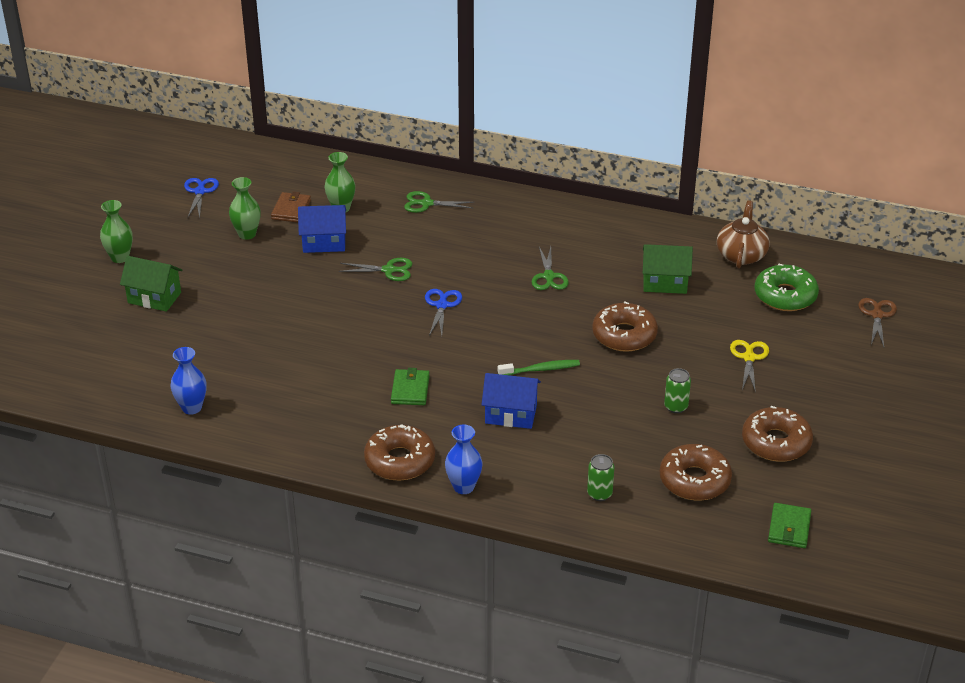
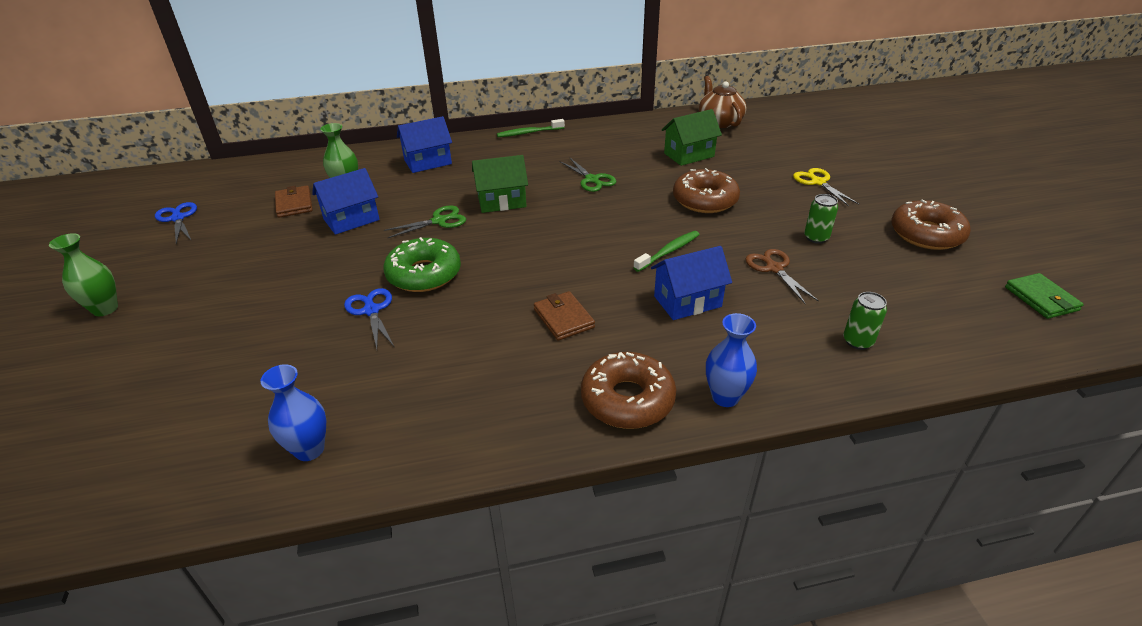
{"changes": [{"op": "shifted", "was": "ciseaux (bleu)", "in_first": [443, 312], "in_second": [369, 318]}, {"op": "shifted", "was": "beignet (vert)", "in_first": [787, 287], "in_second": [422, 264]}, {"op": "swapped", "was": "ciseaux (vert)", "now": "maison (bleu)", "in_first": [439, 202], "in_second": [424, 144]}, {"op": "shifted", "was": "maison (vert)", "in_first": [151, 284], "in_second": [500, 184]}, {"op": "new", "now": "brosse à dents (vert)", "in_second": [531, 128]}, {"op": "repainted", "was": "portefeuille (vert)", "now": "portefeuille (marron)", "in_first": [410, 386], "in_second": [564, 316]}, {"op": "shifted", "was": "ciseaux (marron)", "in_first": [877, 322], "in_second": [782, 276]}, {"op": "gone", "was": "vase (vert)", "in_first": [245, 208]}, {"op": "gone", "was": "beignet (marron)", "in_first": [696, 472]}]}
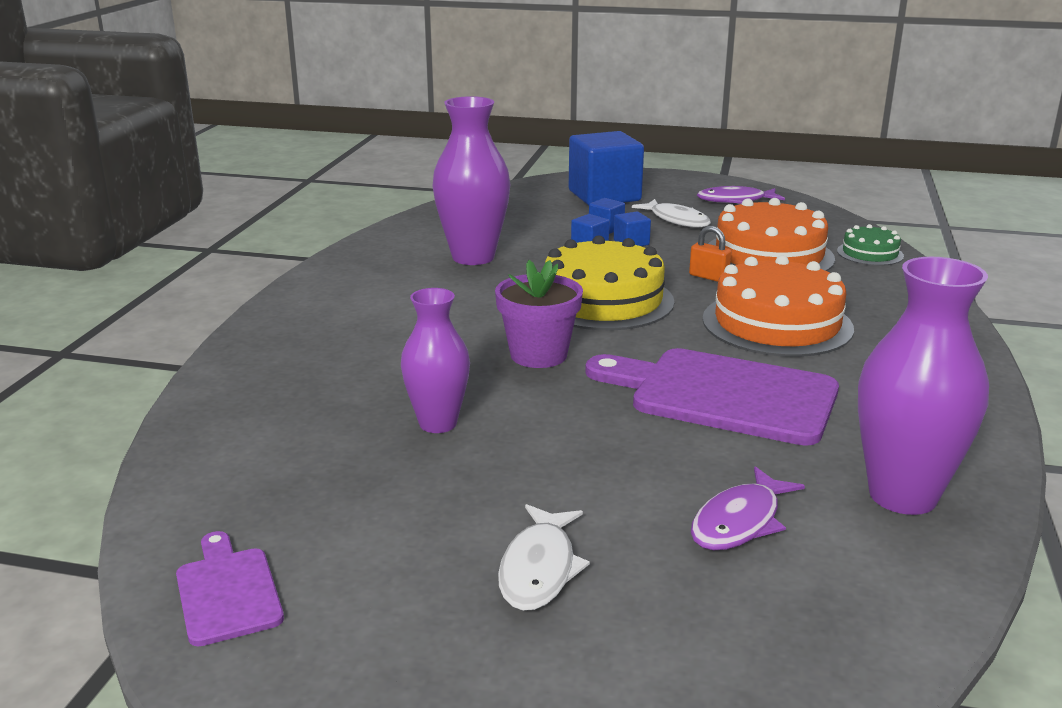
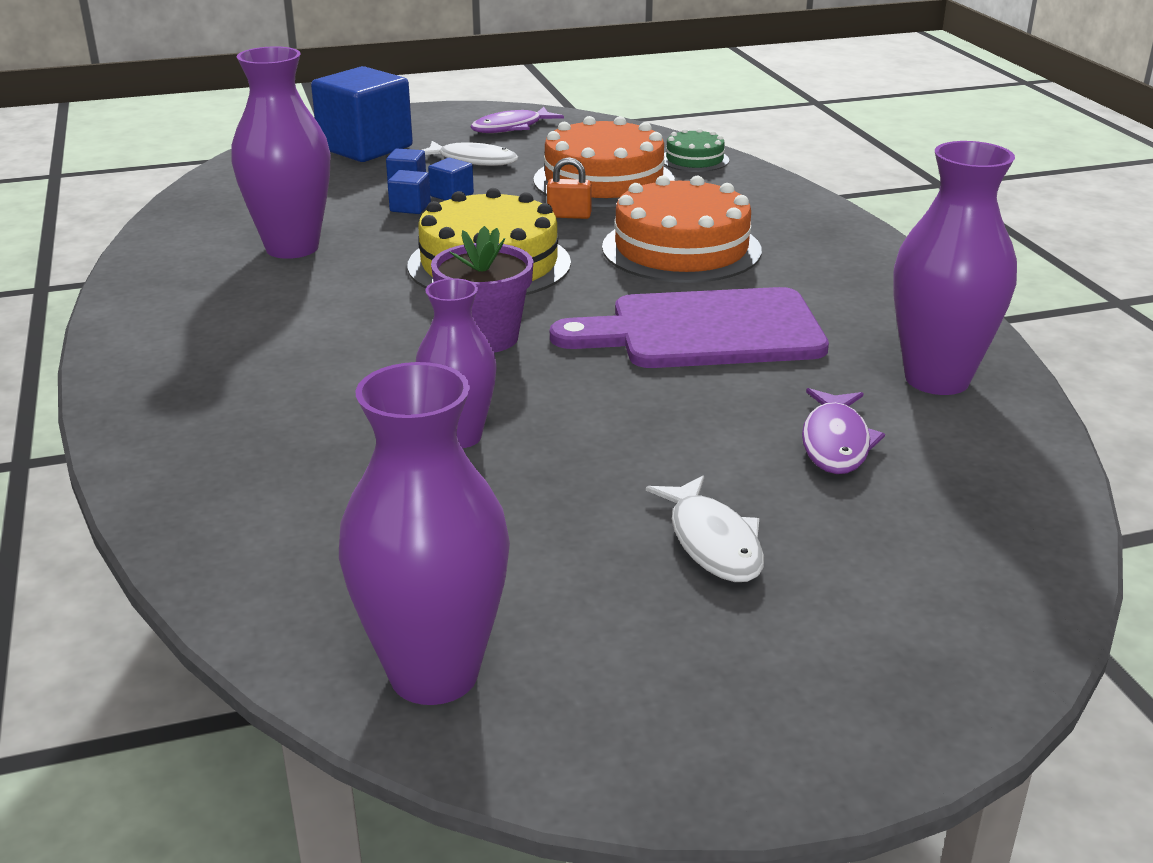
{"changes": [{"op": "swapped", "was": "planche à découper (violet)", "now": "vase (violet)", "in_first": [230, 588], "in_second": [424, 533]}]}
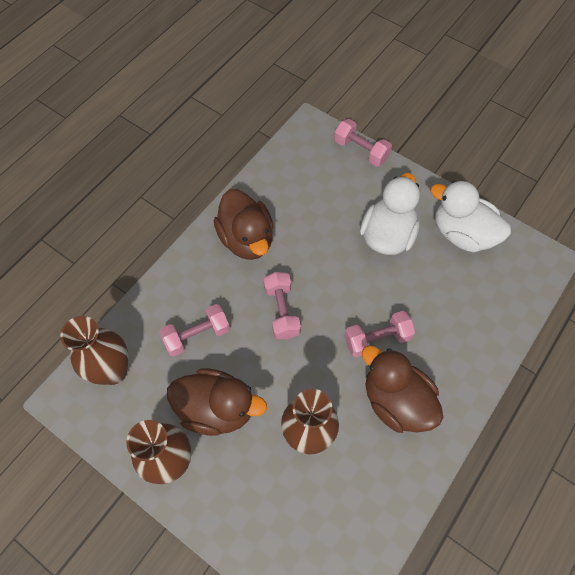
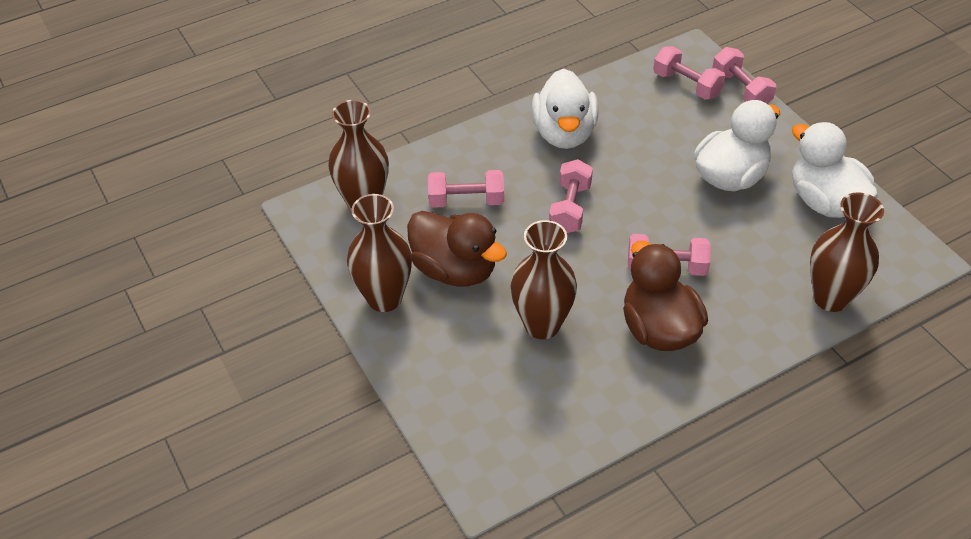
{"changes": [{"op": "repainted", "was": "canard (marron)", "now": "canard (blanc)", "in_first": [244, 224], "in_second": [565, 109]}, {"op": "new", "now": "haltère (rose)", "in_second": [689, 73]}, {"op": "new", "now": "vase (marron)", "in_second": [847, 252]}]}
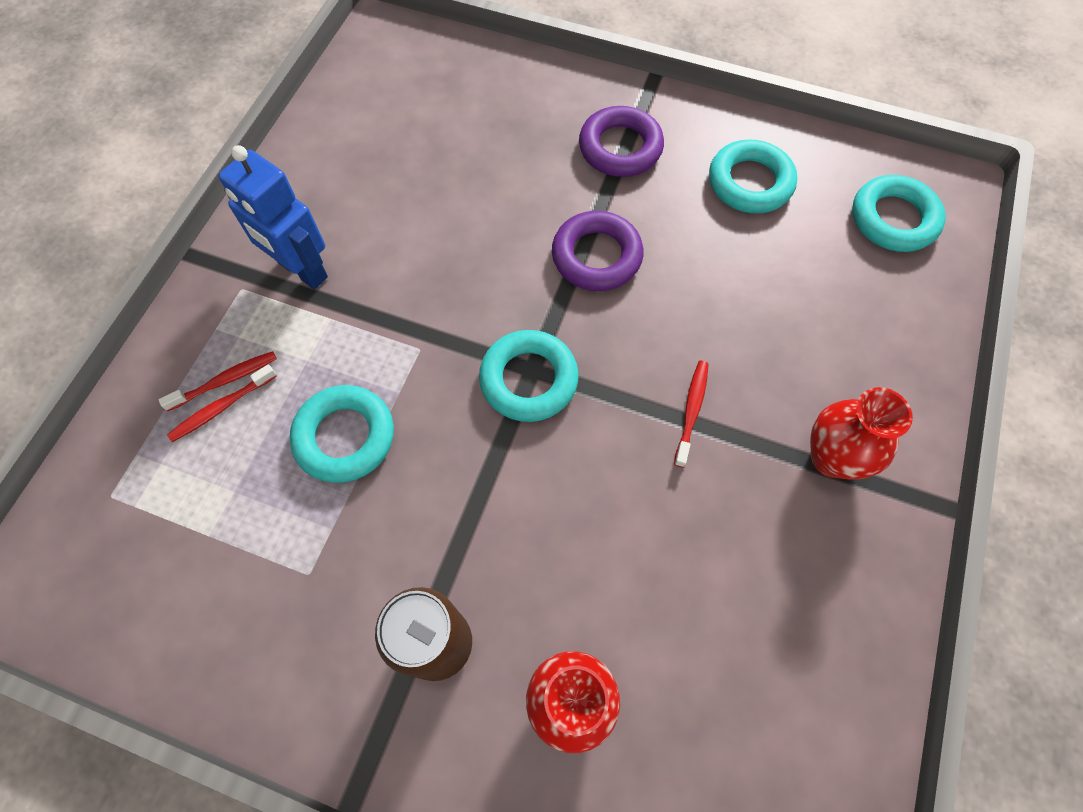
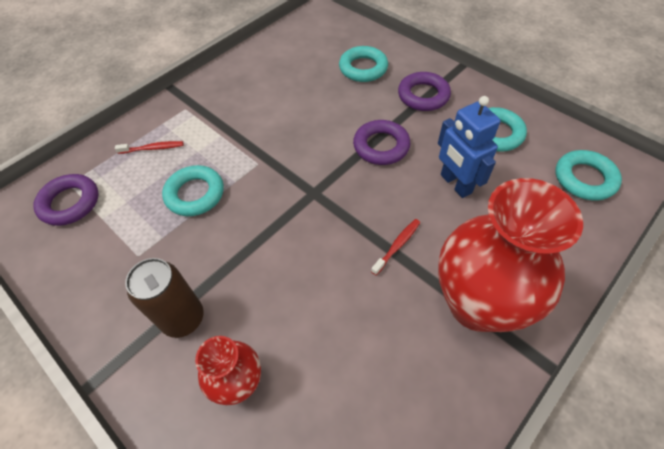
{"changes": [{"op": "new", "now": "anneau (violet)", "in_second": [66, 200]}, {"op": "shifted", "was": "anneau (turquoise)", "in_first": [529, 376], "in_second": [363, 64]}, {"op": "shifted", "was": "robot (bleu)", "in_first": [273, 217], "in_second": [469, 147]}, {"op": "scaled", "was": "vase (rouge)", "in_first": [861, 433], "in_second": [510, 255], "ratio": 1.94}, {"op": "gone", "was": "brosse à dents (rouge)", "in_first": [222, 403]}]}
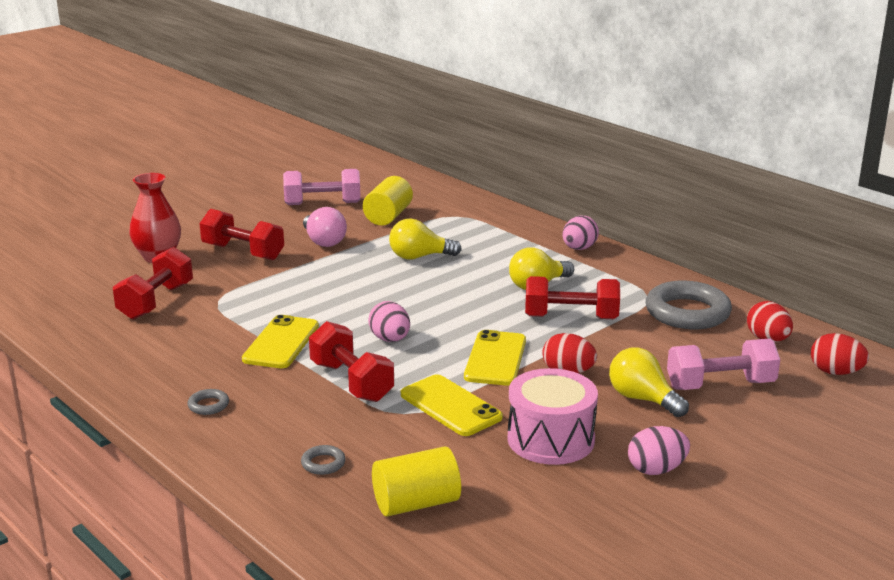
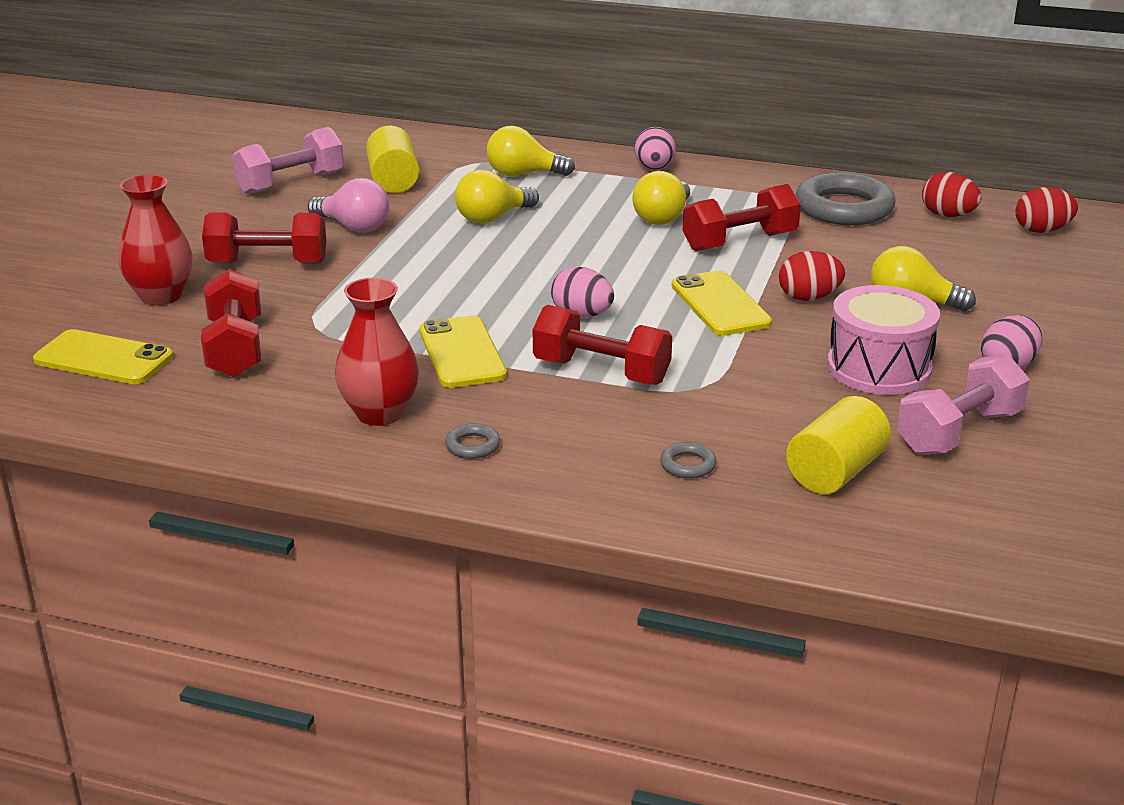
{"changes": [{"op": "shifted", "was": "téléphone (jaune)", "in_first": [452, 405], "in_second": [103, 356]}, {"op": "new", "now": "vase (rouge)", "in_second": [377, 352]}, {"op": "new", "now": "ampoule (jaune)", "in_second": [530, 151]}, {"op": "shifted", "was": "haltère (rose)", "in_first": [723, 364], "in_second": [963, 404]}]}
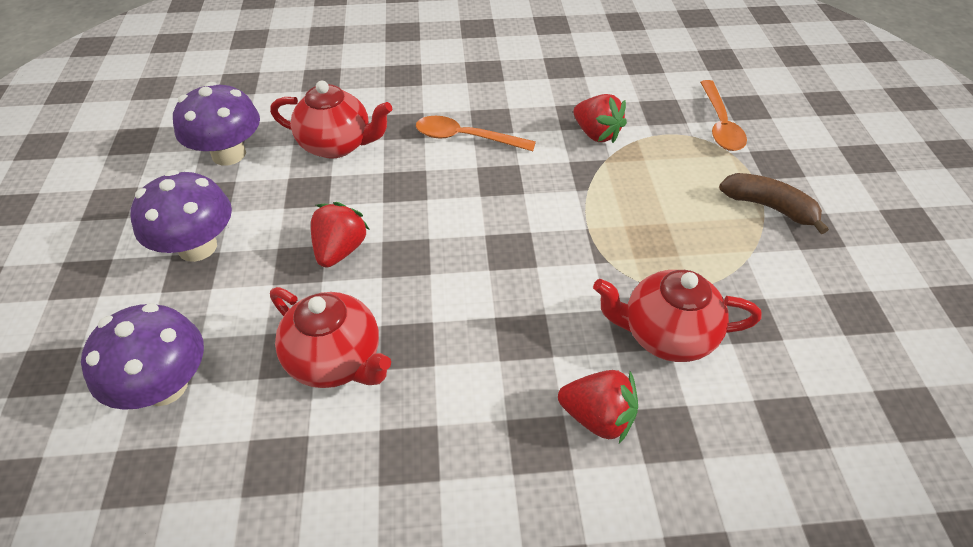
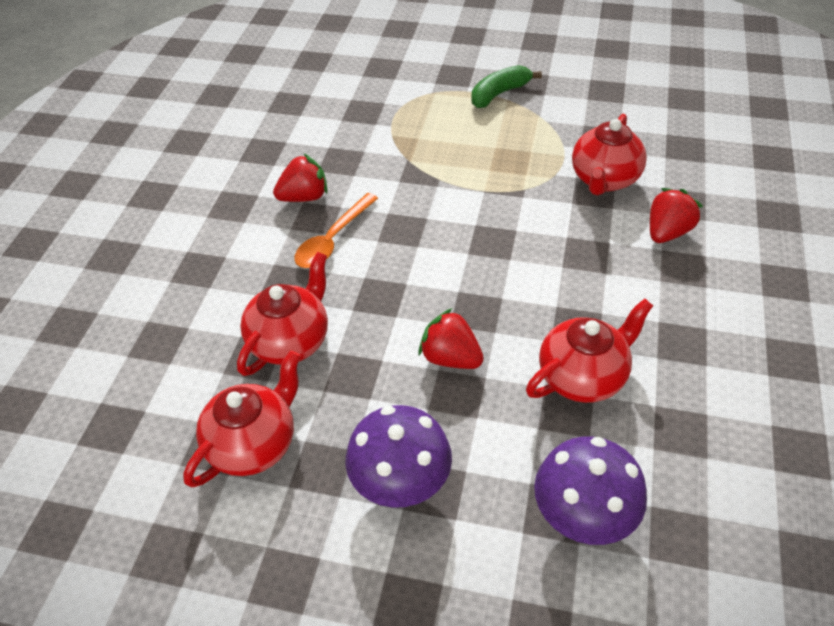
{"changes": [{"op": "swapped", "was": "champignon (violet)", "now": "théière (rouge)", "in_first": [216, 123], "in_second": [242, 419]}, {"op": "shifted", "was": "fraise (rouge)", "in_first": [600, 118], "in_second": [300, 177]}, {"op": "repainted", "was": "banane (marron)", "now": "banane (vert)", "in_first": [774, 203], "in_second": [506, 86]}, {"op": "gone", "was": "cuillère (orange)", "in_first": [723, 115]}]}
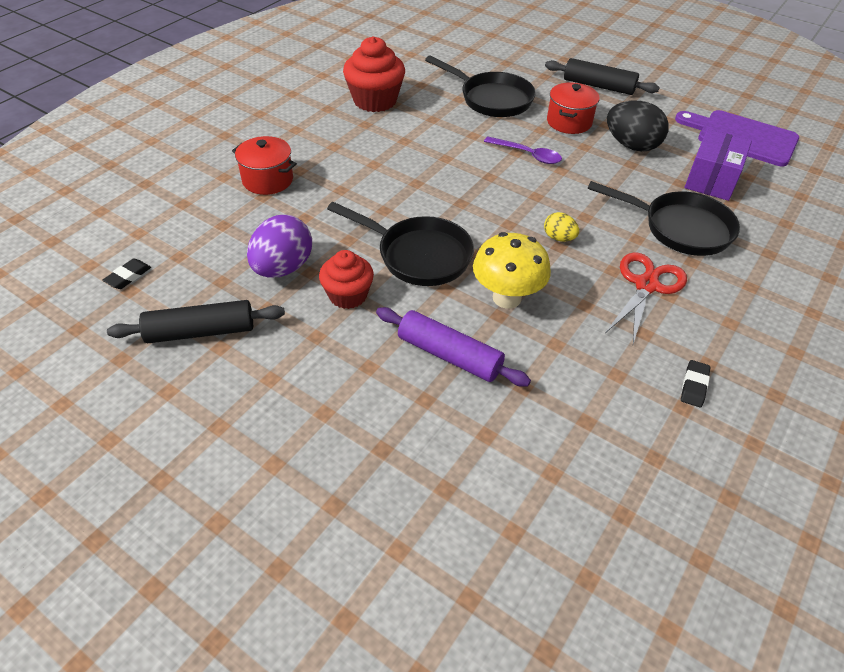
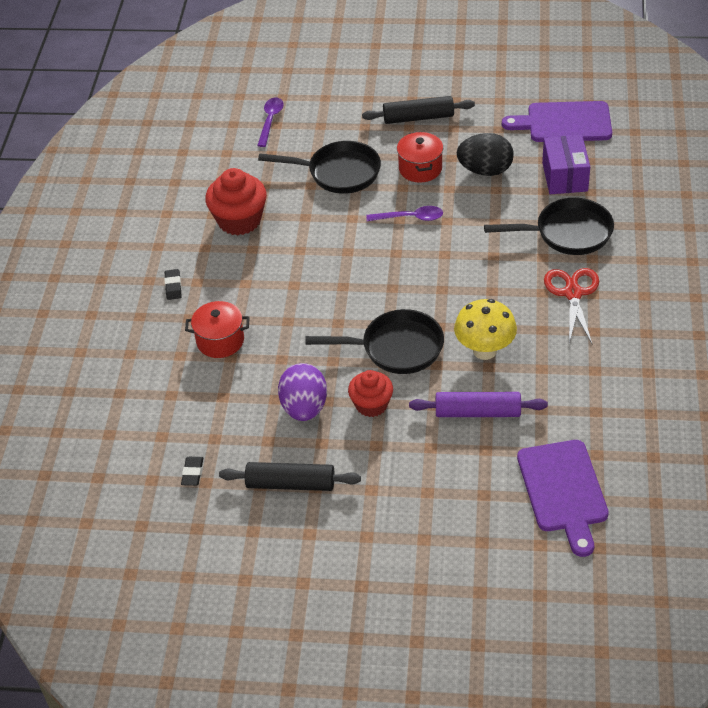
{"changes": [{"op": "shifted", "was": "gomme (noir)", "in_first": [695, 383], "in_second": [173, 284]}, {"op": "rotated", "was": "rouleau à pâtisserie (noir)", "in_first": [196, 321], "in_second": [290, 476], "clockwise": 45}, {"op": "new", "now": "cuillère (violet)", "in_second": [270, 122]}, {"op": "new", "now": "planche à découper (violet)", "in_second": [563, 498]}, {"op": "gone", "was": "œuf (jaune)", "in_first": [561, 227]}]}
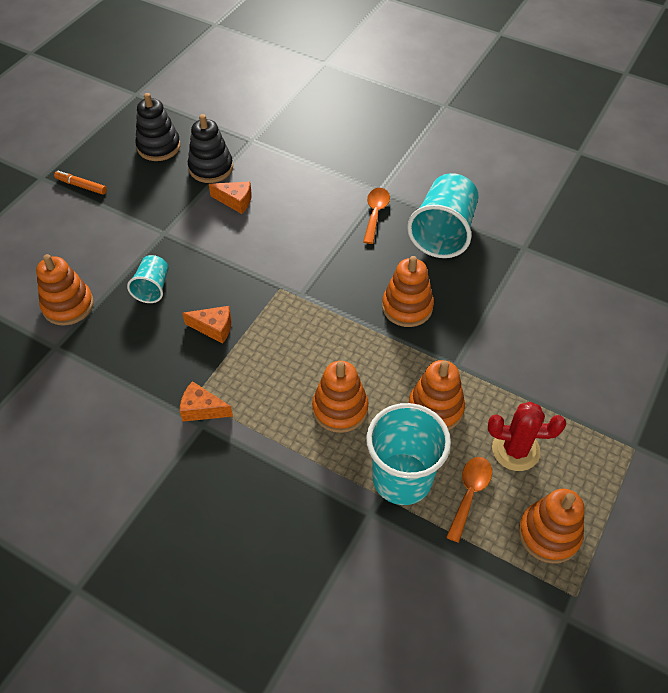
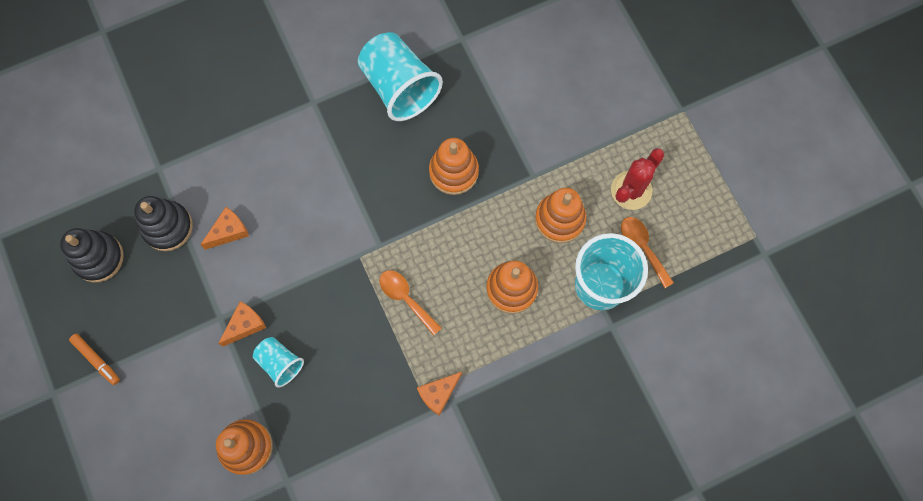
{"changes": [{"op": "rotated", "was": "feutre (orange)", "in_first": [80, 183], "in_second": [94, 359], "clockwise": -105}, {"op": "shifted", "was": "fromage (orange)", "in_first": [206, 325], "in_second": [242, 323]}, {"op": "shifted", "was": "cuillère (orange)", "in_first": [376, 216], "in_second": [410, 303]}, {"op": "gone", "was": "jouet à empiler (orange)", "in_first": [552, 526]}]}
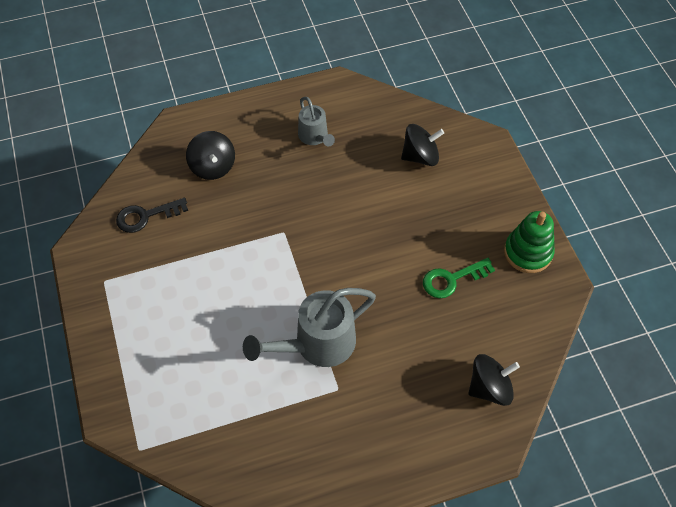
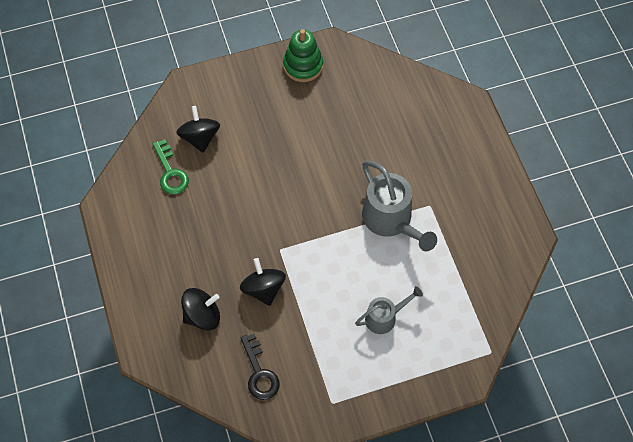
{"changes": [{"op": "shifted", "was": "clé (vert)", "in_first": [459, 278], "in_second": [170, 166]}, {"op": "shifted", "was": "toupie (noir)", "in_first": [494, 380], "in_second": [263, 282]}, {"op": "shifted", "was": "arrosoir (gris)", "in_first": [316, 121], "in_second": [389, 310]}]}
